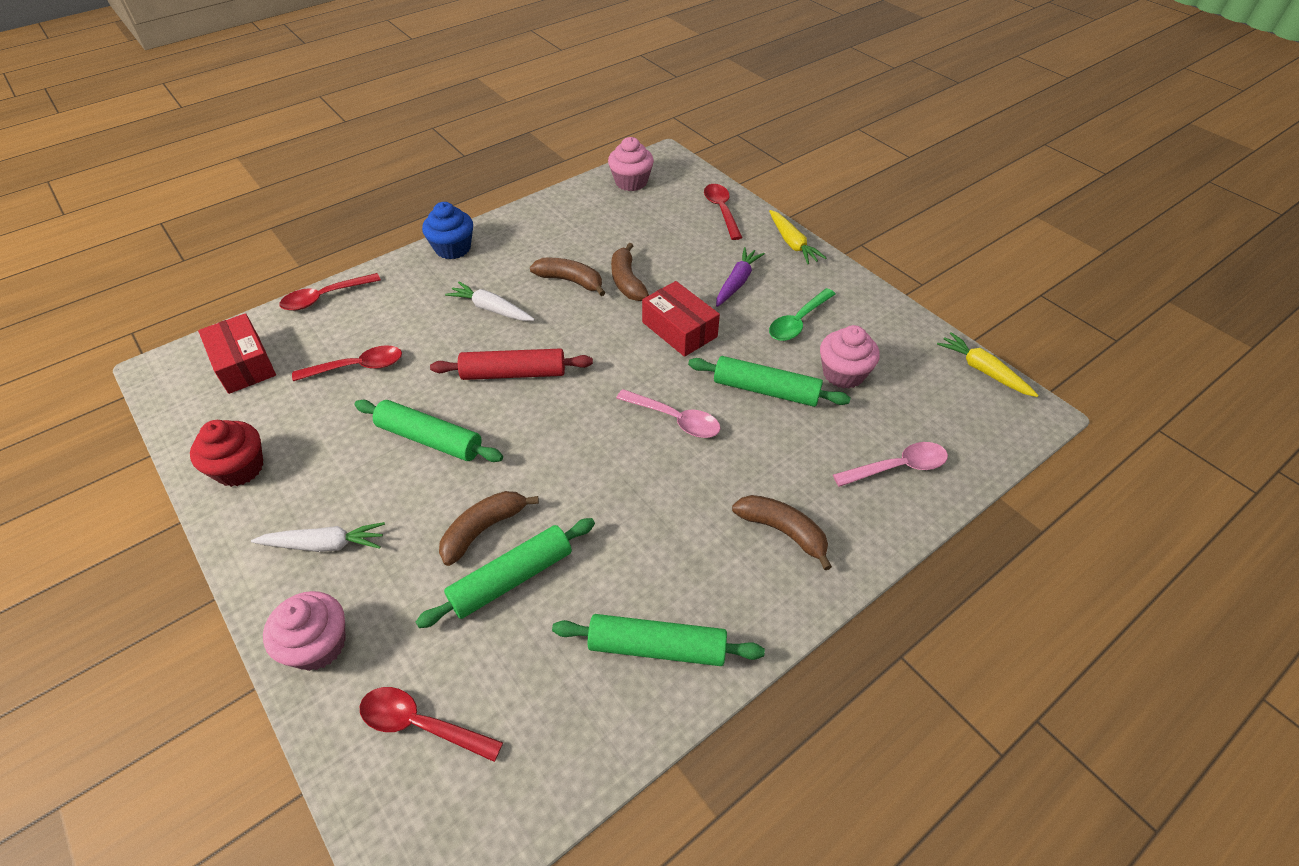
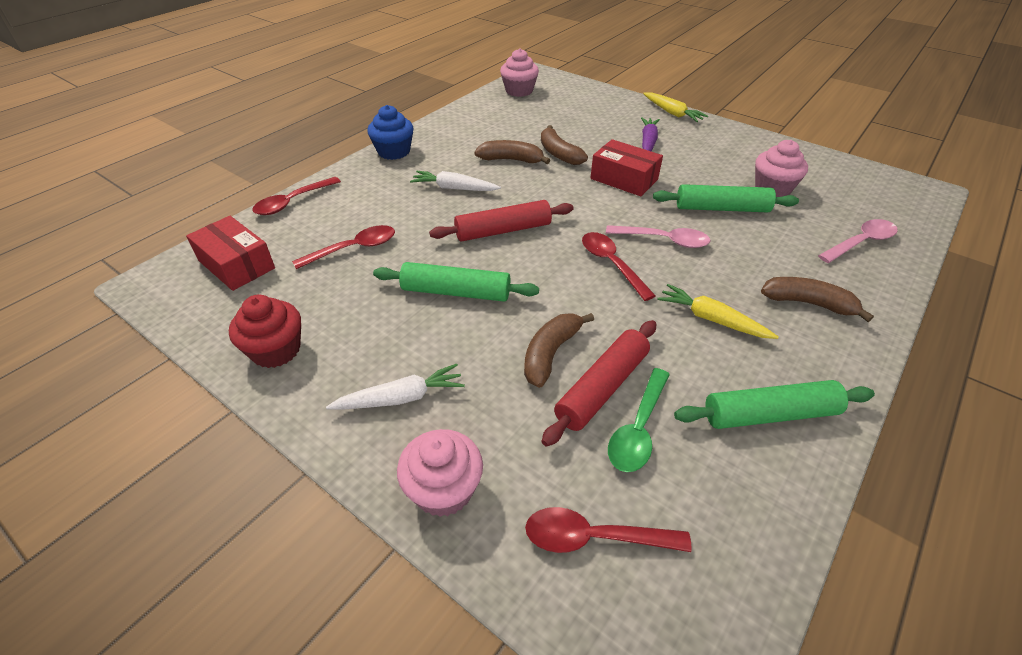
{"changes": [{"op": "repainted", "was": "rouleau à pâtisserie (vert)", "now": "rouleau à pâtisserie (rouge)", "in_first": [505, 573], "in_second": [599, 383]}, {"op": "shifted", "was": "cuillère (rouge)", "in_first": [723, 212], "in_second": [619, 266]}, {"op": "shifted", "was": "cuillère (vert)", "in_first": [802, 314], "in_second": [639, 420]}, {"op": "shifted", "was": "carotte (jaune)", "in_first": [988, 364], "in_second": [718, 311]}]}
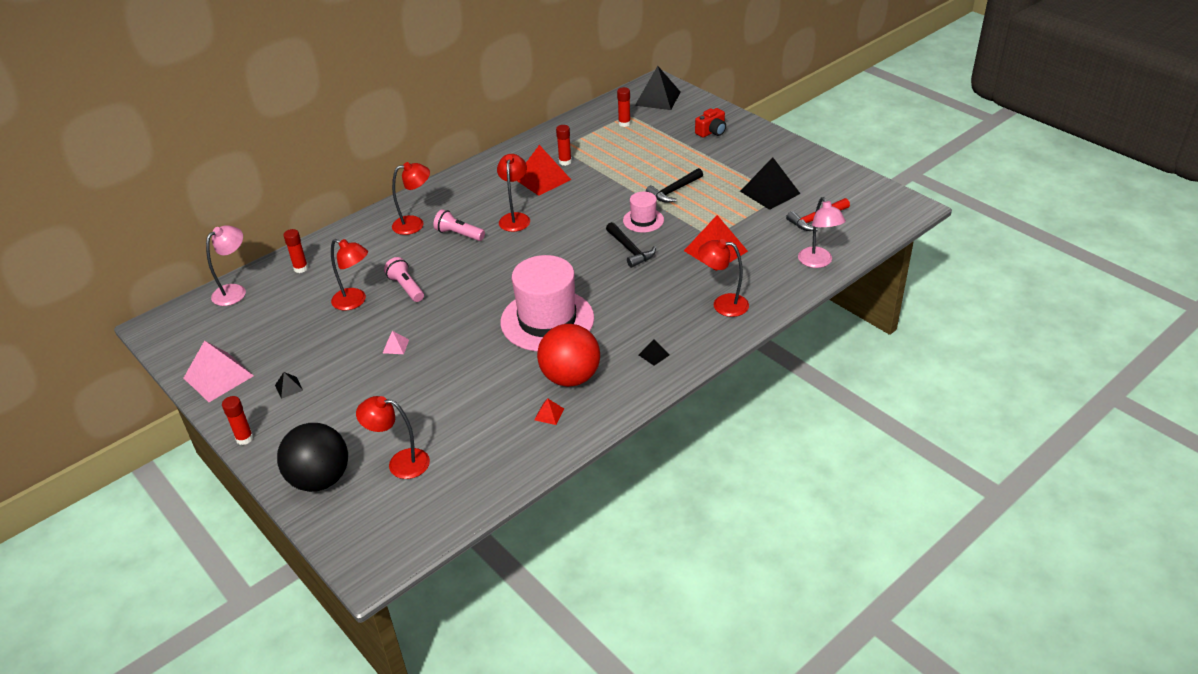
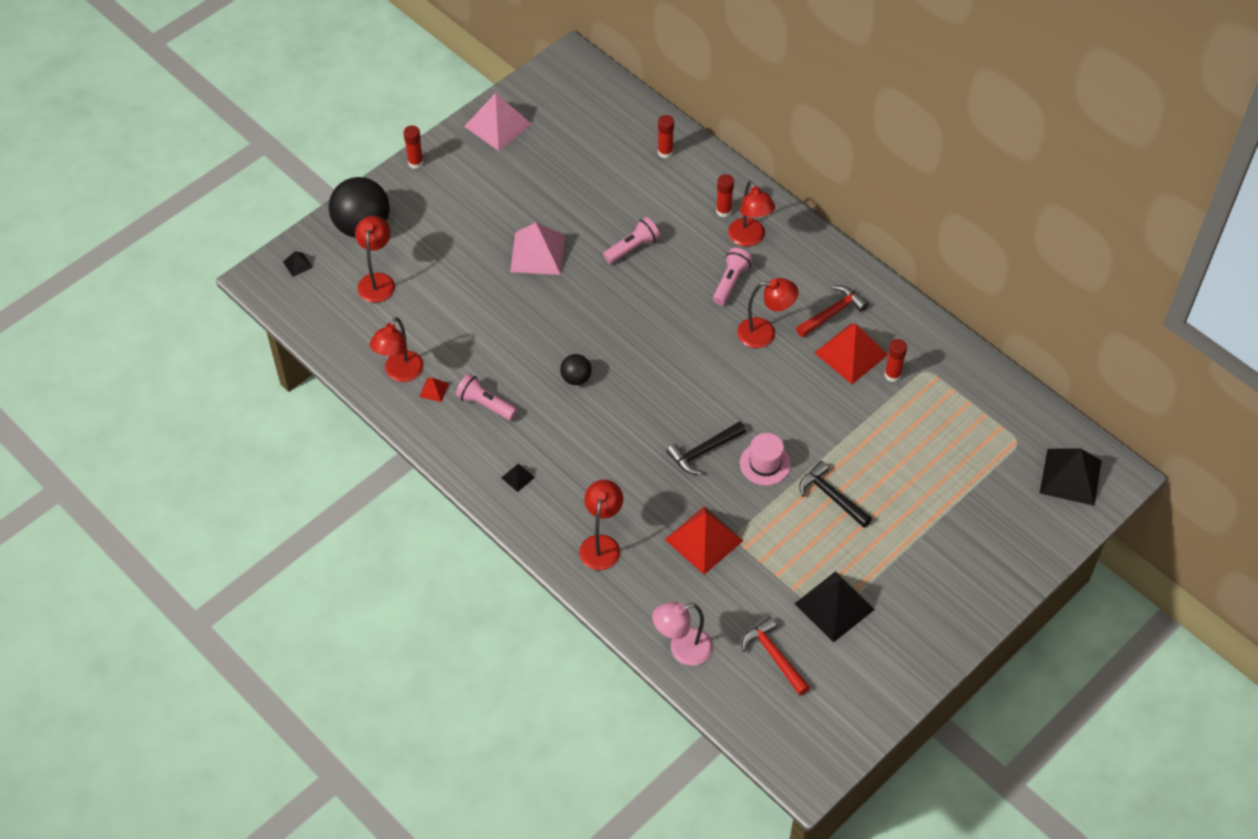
{"changes": [{"op": "shifted", "was": "pyramide (noir)", "in_first": [289, 385], "in_second": [298, 264]}, {"op": "shifted", "was": "lampe (rouge)", "in_first": [349, 274], "in_second": [396, 349]}, {"op": "swapped", "was": "balle (rouge)", "now": "lampe de poche (rose)", "in_first": [568, 355], "in_second": [486, 397]}, {"op": "scaled", "was": "pyramide (rose)", "in_first": [396, 342], "in_second": [537, 249], "ratio": 2.27}, {"op": "swapped", "was": "chapeau (rose)", "now": "balle (noir)", "in_first": [547, 303], "in_second": [575, 369]}, {"op": "shifted", "was": "bâton de colle (rouge)", "in_first": [624, 107], "in_second": [725, 195]}, {"op": "new", "now": "marteau (rouge)", "in_second": [832, 311]}, {"op": "gone", "was": "lampe (rose)", "in_first": [226, 265]}, {"op": "gone", "was": "appareil photo (rouge)", "in_first": [710, 122]}]}
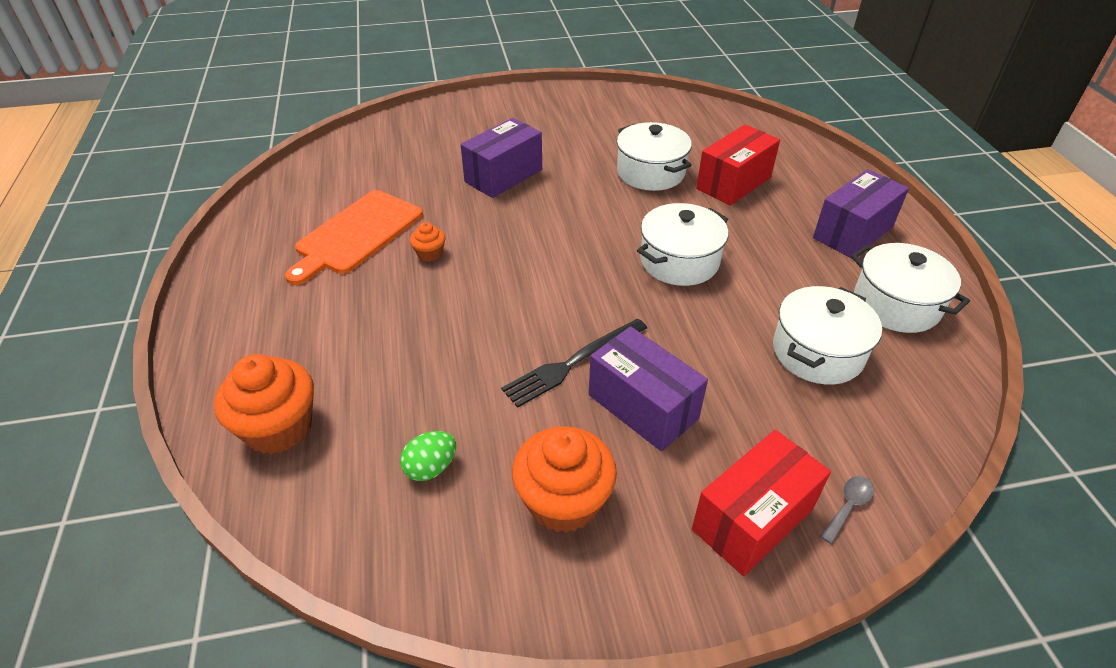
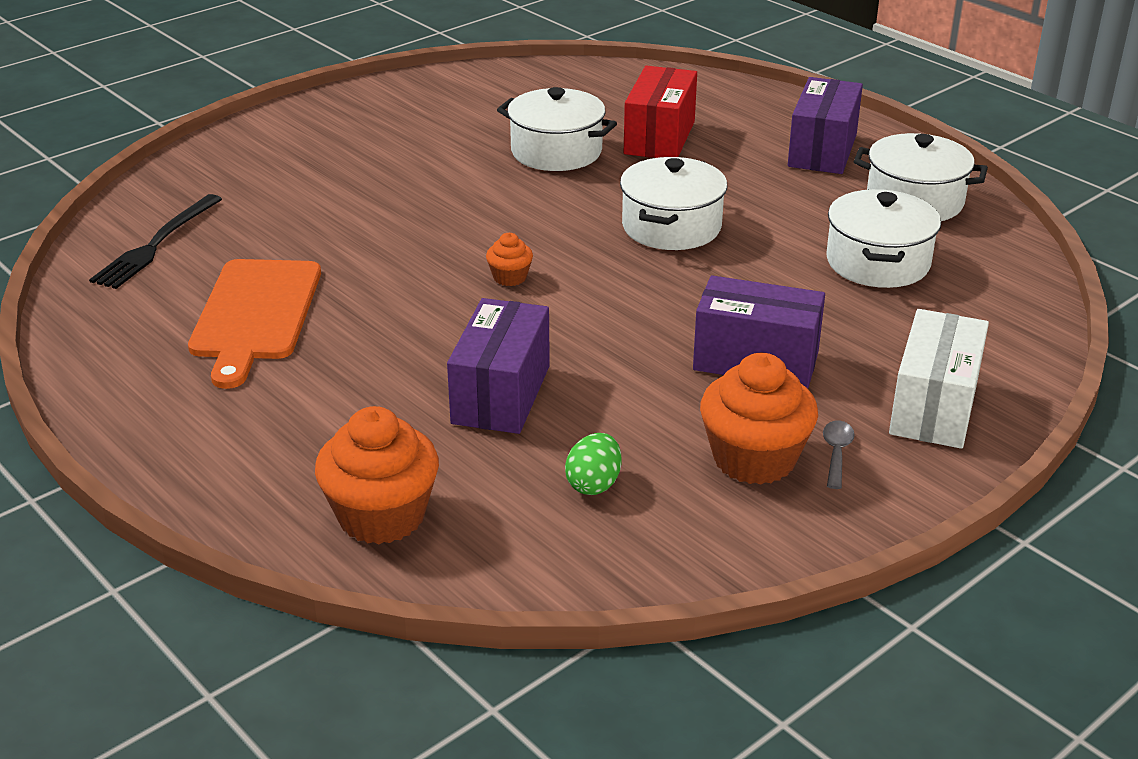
{"changes": [{"op": "shifted", "was": "fourchette (noir)", "in_first": [574, 363], "in_second": [155, 241]}, {"op": "shifted", "was": "boîte (violet)", "in_first": [501, 158], "in_second": [498, 366]}, {"op": "shifted", "was": "muffin (orange)", "in_first": [427, 242], "in_second": [509, 259]}, {"op": "shifted", "was": "cuillère (gris)", "in_first": [847, 510], "in_second": [839, 455]}, {"op": "repainted", "was": "boîte (rouge)", "now": "boîte (blanc)", "in_first": [761, 503], "in_second": [939, 379]}]}
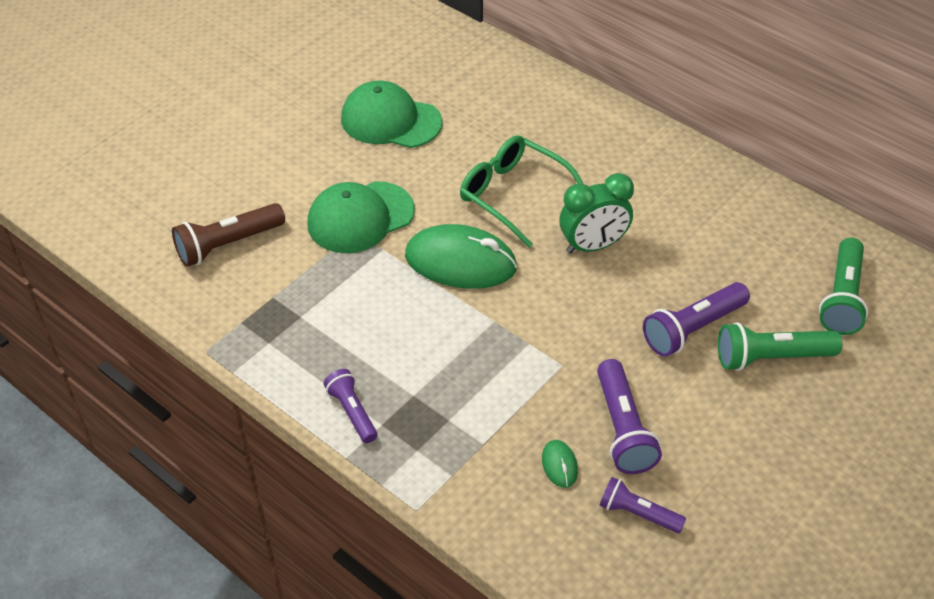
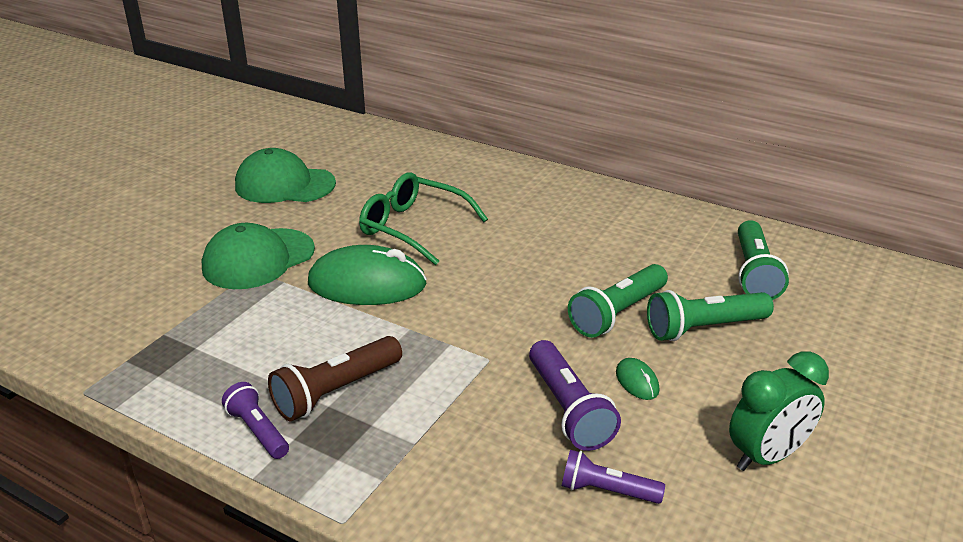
{"changes": [{"op": "shifted", "was": "lampe de poche (marron)", "in_first": [228, 235], "in_second": [335, 378]}, {"op": "repainted", "was": "lampe de poche (violet)", "now": "lampe de poche (vert)", "in_first": [696, 319], "in_second": [618, 301]}, {"op": "shifted", "was": "souris (vert)", "in_first": [560, 464], "in_second": [637, 379]}, {"op": "shifted", "was": "réveil (vert)", "in_first": [596, 213], "in_second": [779, 411]}]}
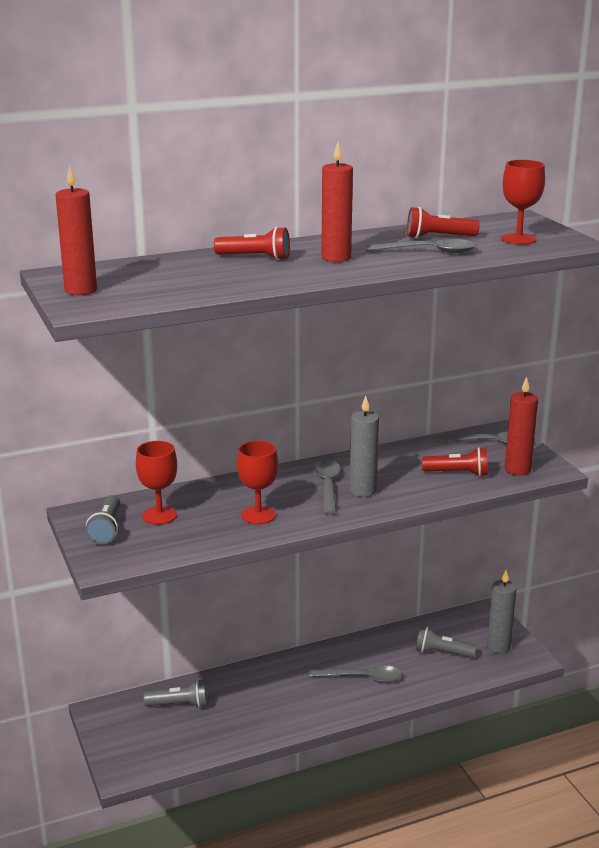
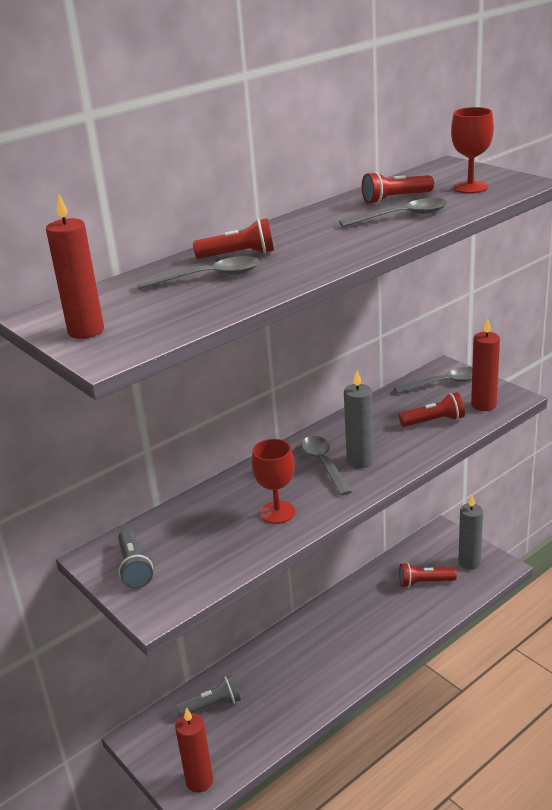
{"changes": [{"op": "shifted", "was": "cuillère (gris)", "in_first": [356, 674], "in_second": [198, 272]}, {"op": "shifted", "was": "bougie (rouge)", "in_first": [337, 202], "in_second": [194, 750]}, {"op": "repainted", "was": "lampe de poche (gris)", "now": "lampe de poche (rouge)", "in_first": [446, 642], "in_second": [428, 575]}, {"op": "gone", "was": "verre à pied (rouge)", "in_first": [156, 483]}]}
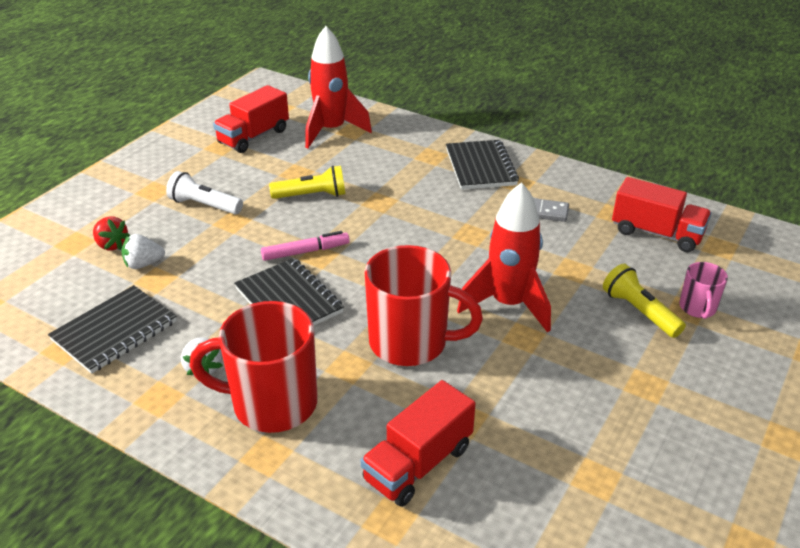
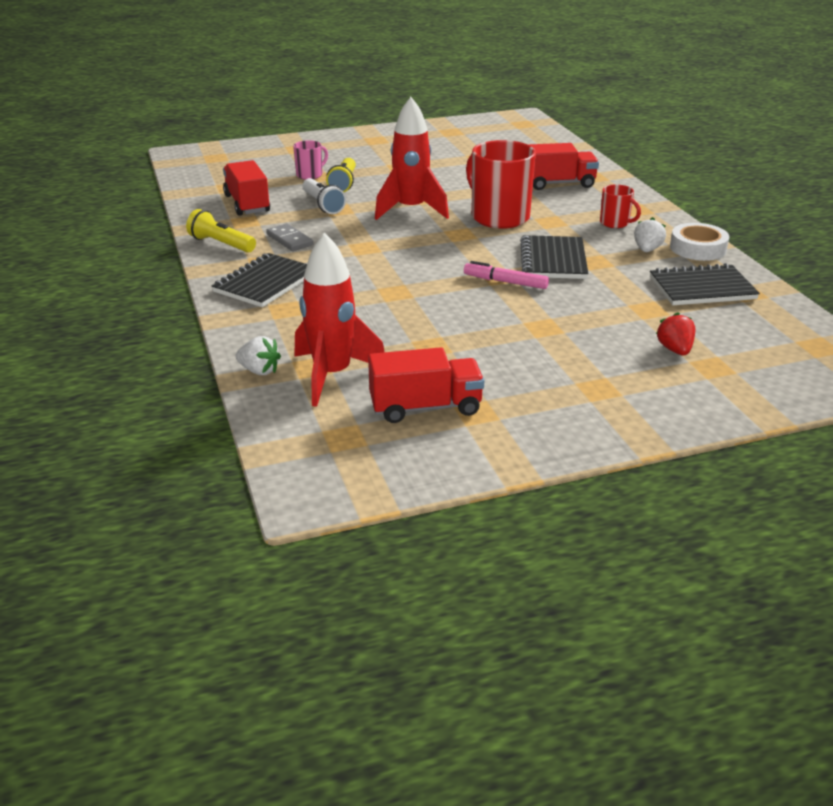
{"changes": [{"op": "shifted", "was": "lampe de poche (jaune)", "in_first": [307, 182], "in_second": [221, 231]}, {"op": "shifted", "was": "fraise (blanc)", "in_first": [143, 251], "in_second": [258, 355]}, {"op": "shifted", "was": "lampe de poche (blanc)", "in_first": [204, 192], "in_second": [324, 196]}, {"op": "scaled", "was": "tasse (rouge)", "in_first": [254, 367], "in_second": [620, 206], "ratio": 0.49}, {"op": "new", "now": "ruban adhésif (blanc)", "in_second": [699, 242]}]}
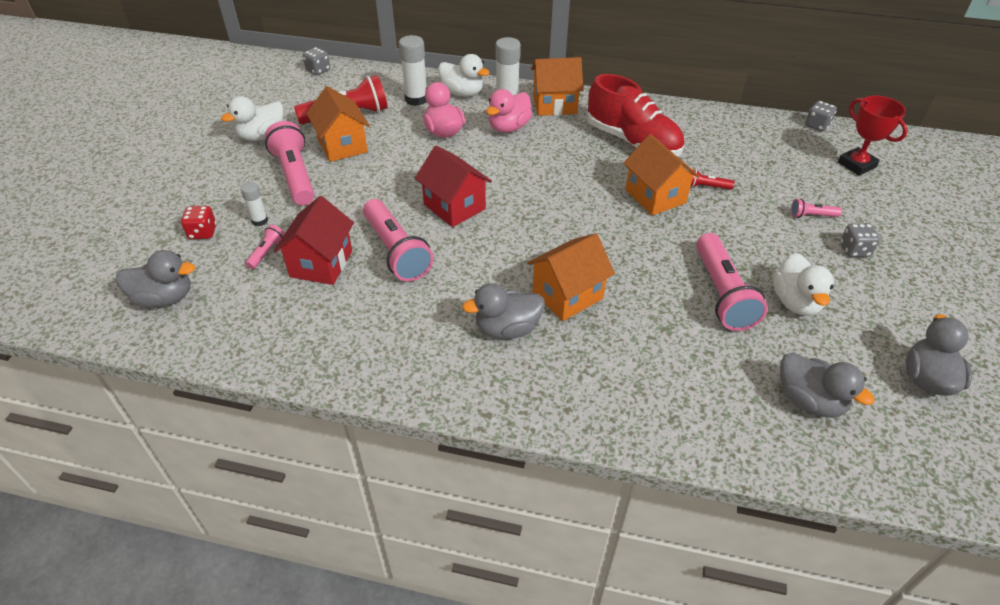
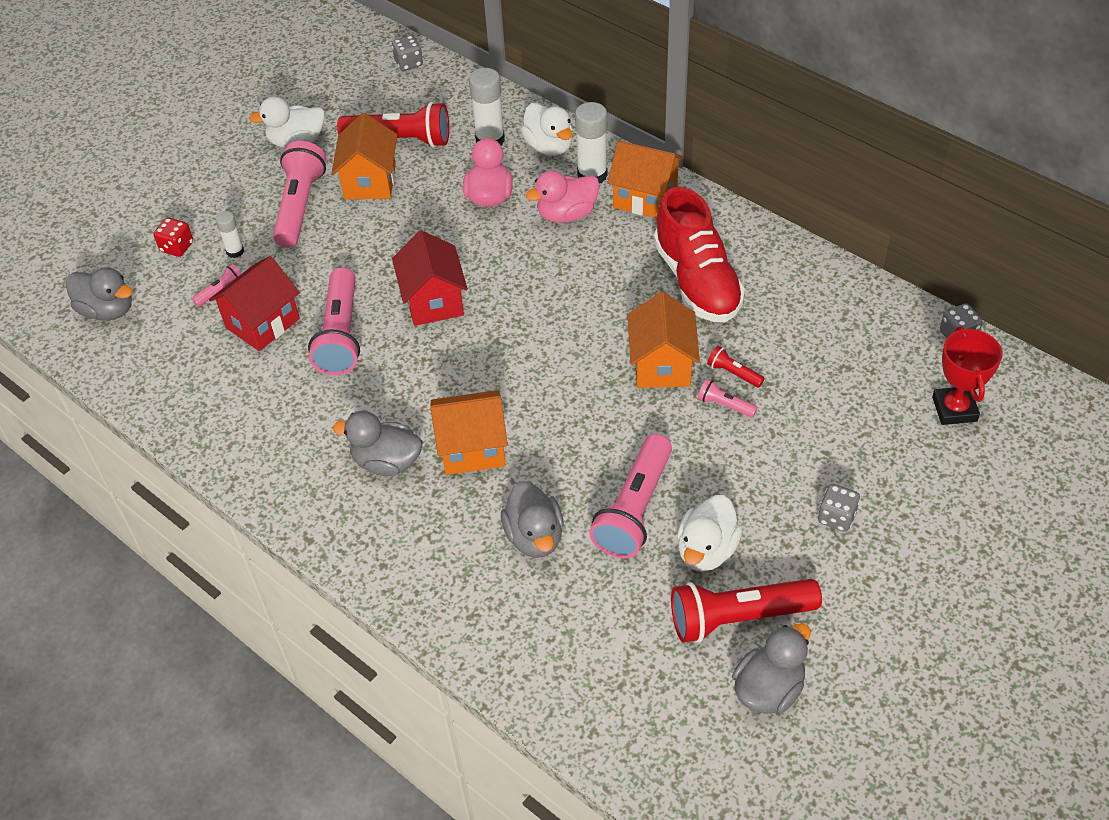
{"changes": [{"op": "shifted", "was": "canard (gris)", "in_first": [827, 385], "in_second": [532, 519]}, {"op": "new", "now": "lampe de poche (rouge)", "in_second": [746, 611]}, {"op": "shifted", "was": "lampe de poche (rose)", "in_first": [816, 208], "in_second": [728, 398]}]}
